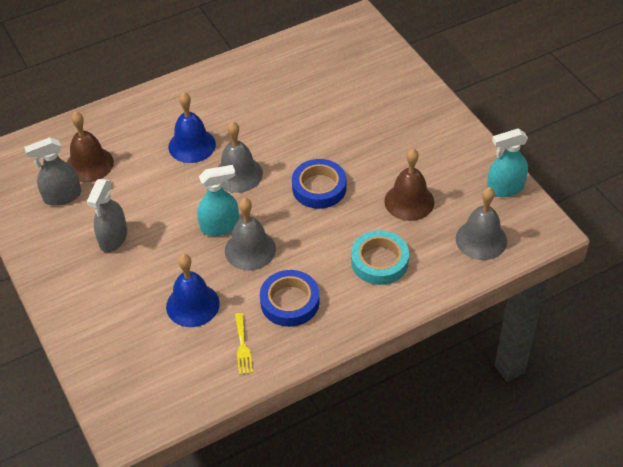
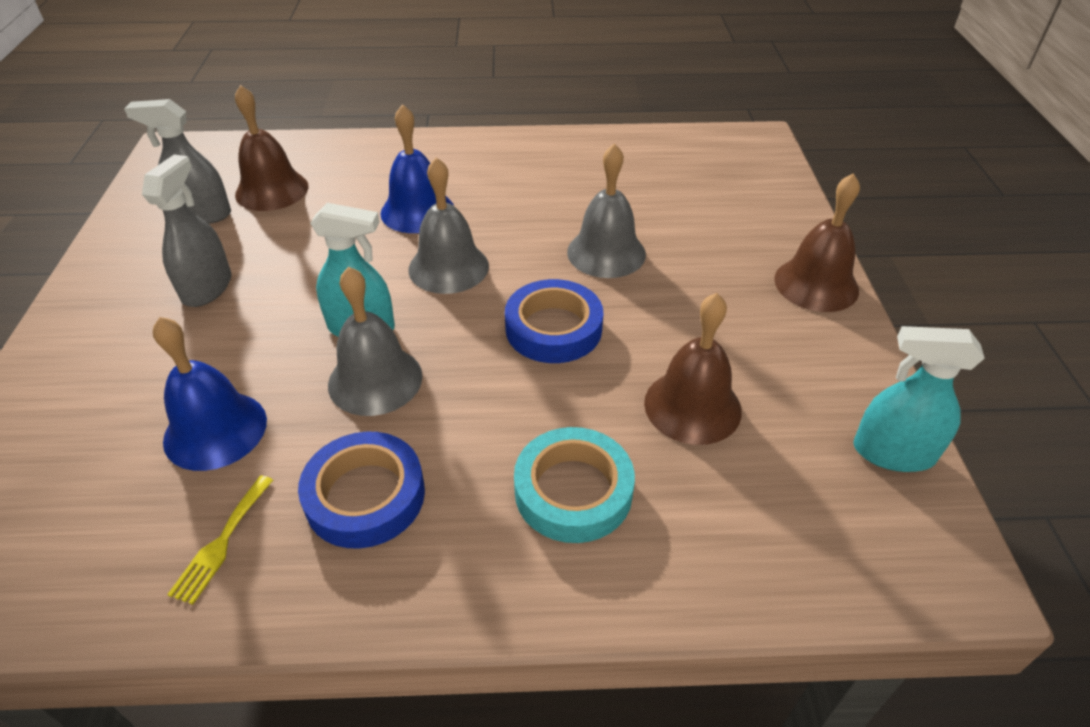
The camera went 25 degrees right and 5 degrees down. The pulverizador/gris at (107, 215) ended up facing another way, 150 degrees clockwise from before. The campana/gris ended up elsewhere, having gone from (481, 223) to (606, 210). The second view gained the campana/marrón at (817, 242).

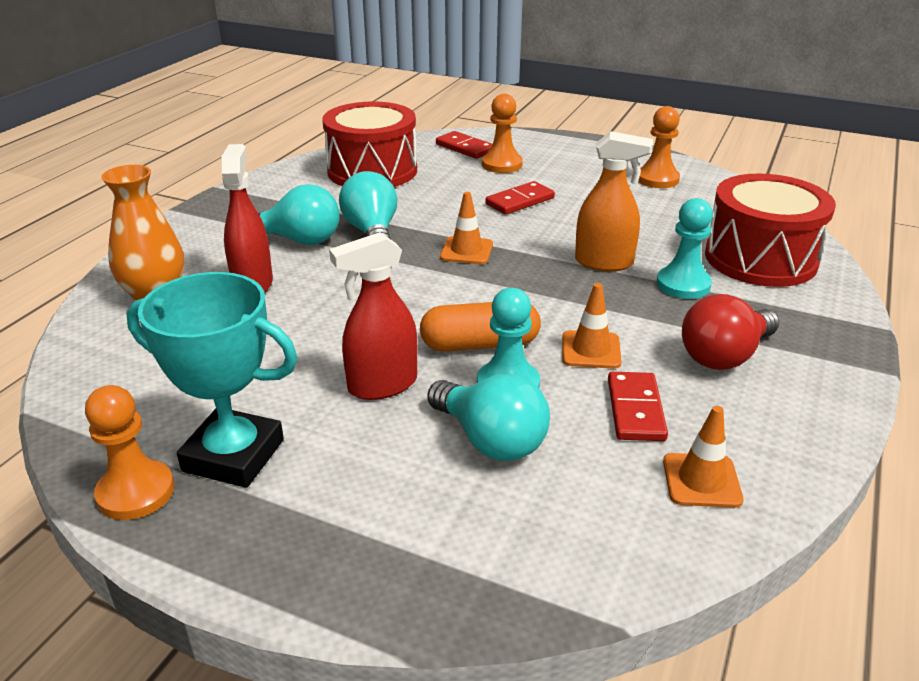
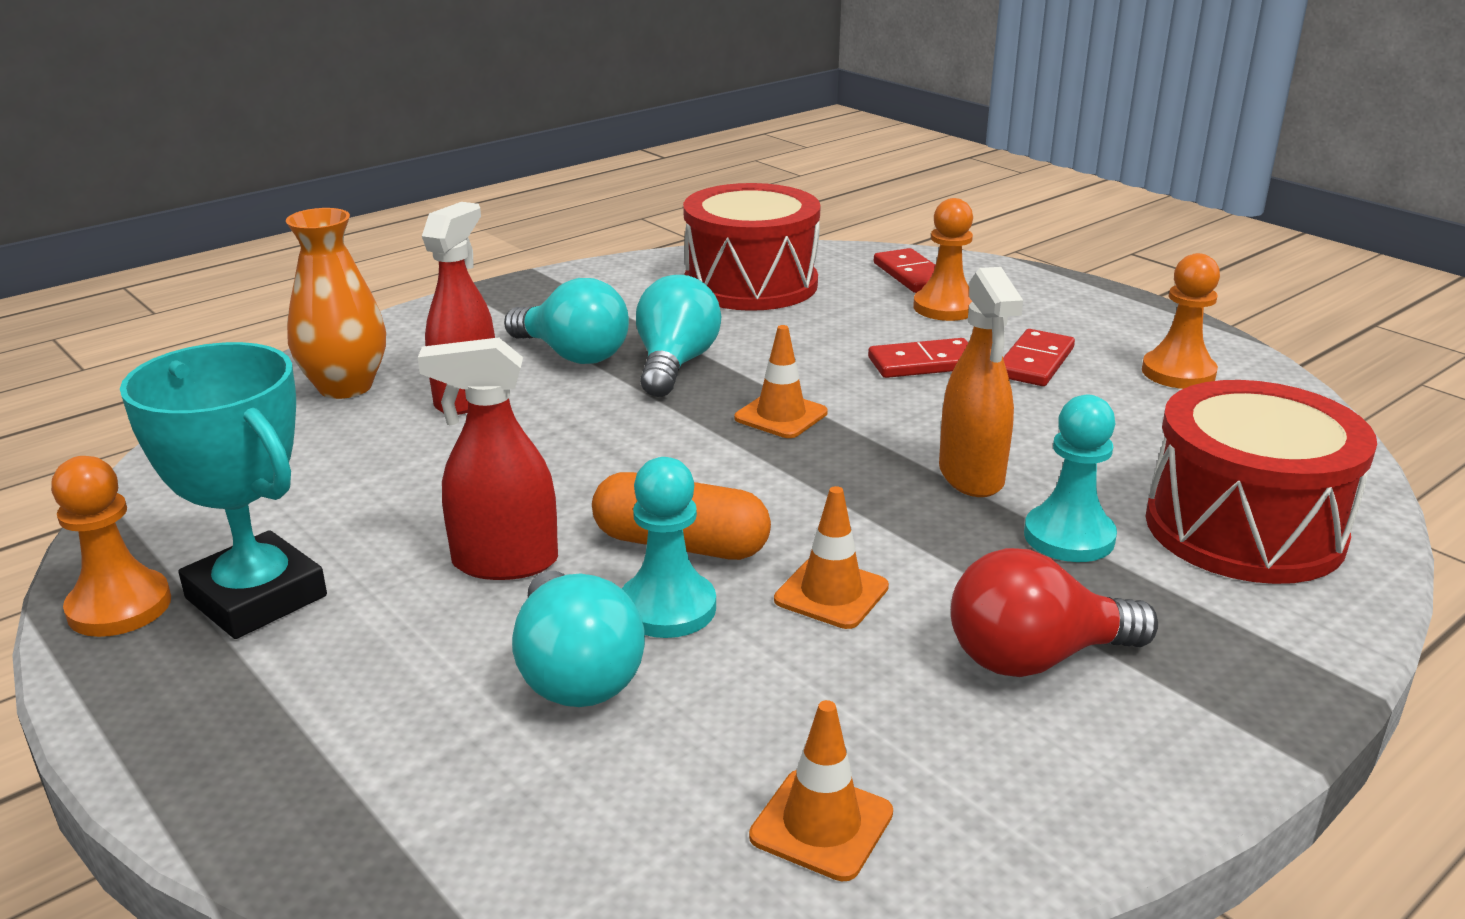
The camera went 25 degrees right and 5 degrees down. The pulverizador/naranja at (614, 201) ended up facing another way, 45 degrees clockwise from before. The ficha de dominó/rojo ended up elsewhere, having gone from (638, 406) to (1039, 357).

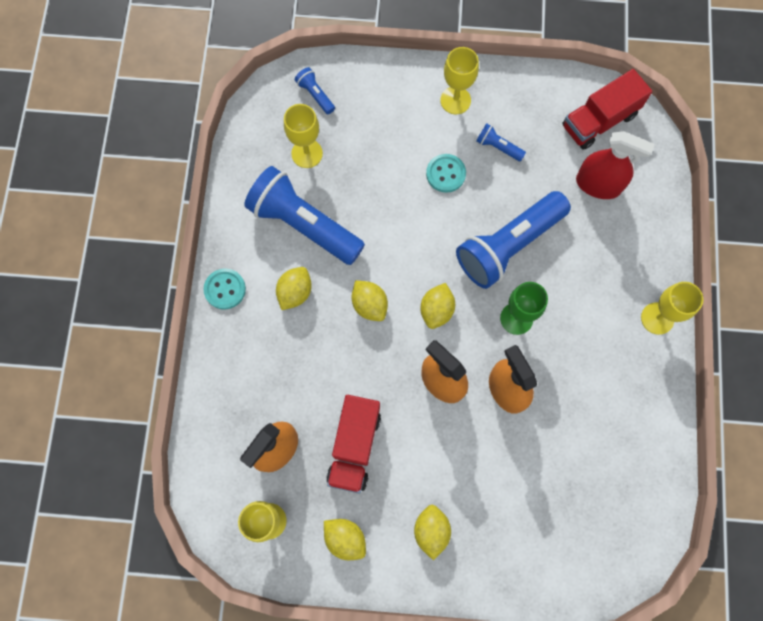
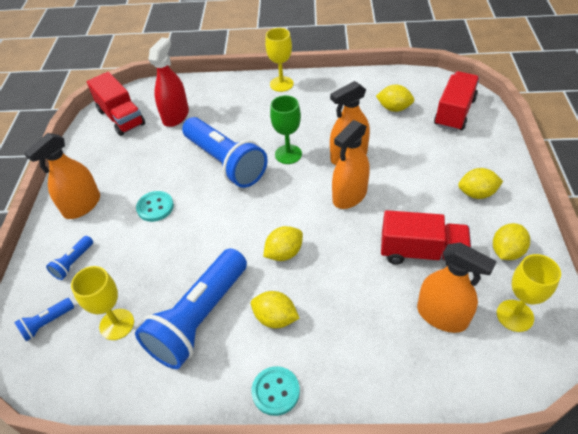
The camera went 90 degrees left and 25 degrees down. The limón/amarillo ended up elsewhere, having gone from (437, 306) to (395, 98). Where the copa/amarillo stood at (459, 80), the pulverizador/naranja came to stand at (62, 176). The lámpara de mano/azul ended up elsewhere, having gone from (501, 142) to (69, 258). The second view gained the camión/rojo at (456, 101).

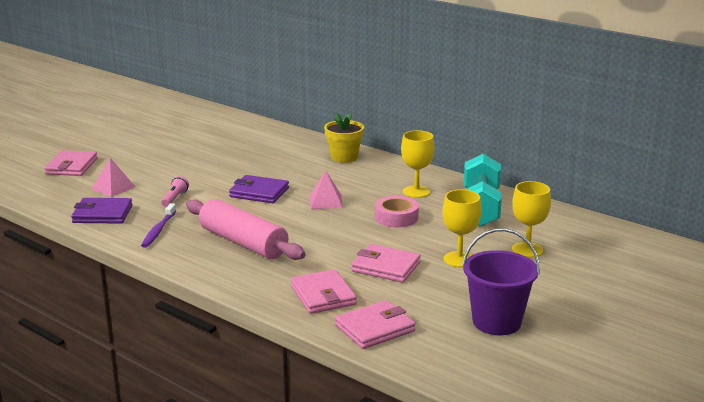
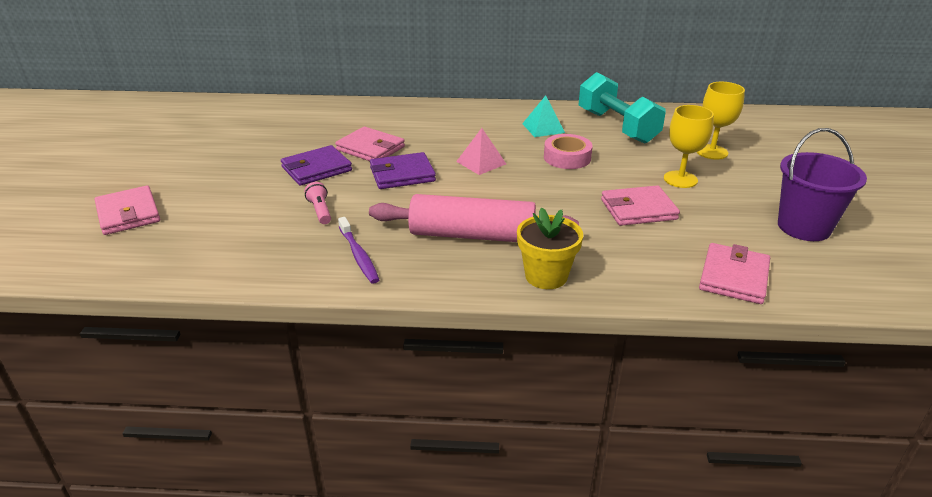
The camera went 35 degrees left and 10 degrees up. The cartera/morado ended up elsewhere, having gone from (101, 211) to (316, 165). The second view lost the pirámide/rosa at (113, 177). The cartera/rosa ended up elsewhere, having gone from (324, 291) to (370, 144). The maceta/amarillo ended up elsewhere, having gone from (344, 138) to (550, 248). Where the copa/amarillo stood at (418, 164), the pirámide/turquesa came to stand at (543, 116).

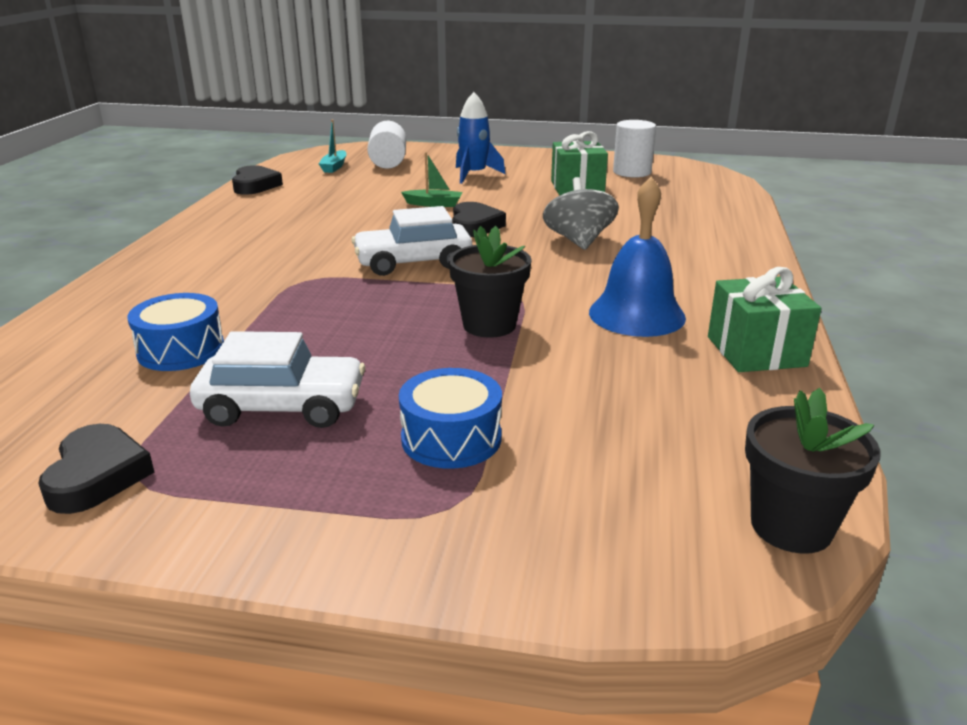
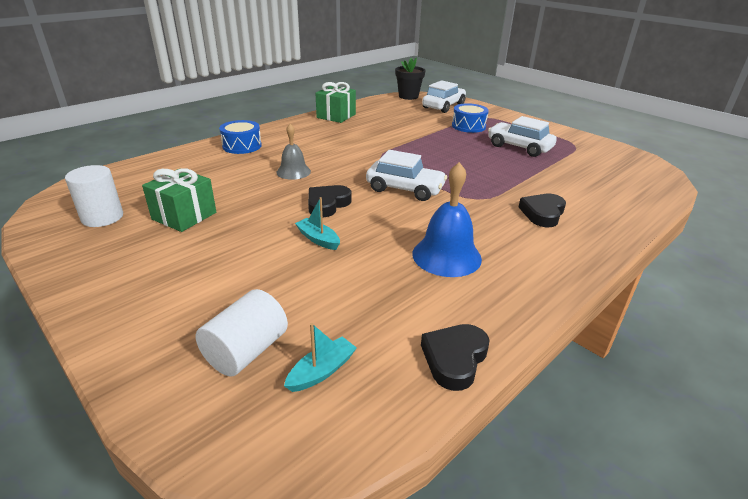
The camera went 145 degrees left and 5 degrees up. The corazón/negro ended up elsewhere, having gone from (96, 469) to (542, 210). The tambor/azul ended up elsewhere, having gone from (175, 332) to (240, 137). What was the barco/verde at (432, 179) turned into the barco/turquesa at (317, 223). The second view lost the maceta/negro at (490, 282). The second view lost the cohete/azul at (480, 138). Where the peonza/gris stood at (581, 213), the campana/gris came to stand at (293, 152). The campana/azul ended up elsewhere, having gone from (637, 257) to (447, 219). The second view gained the coche/blanco at (444, 96).

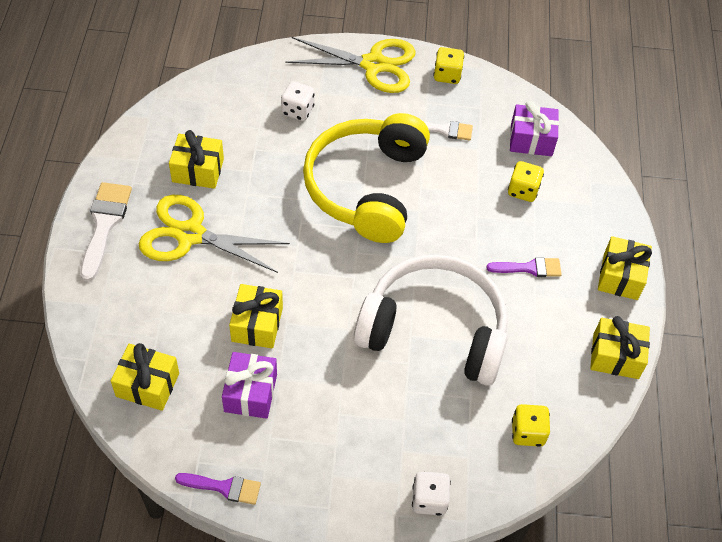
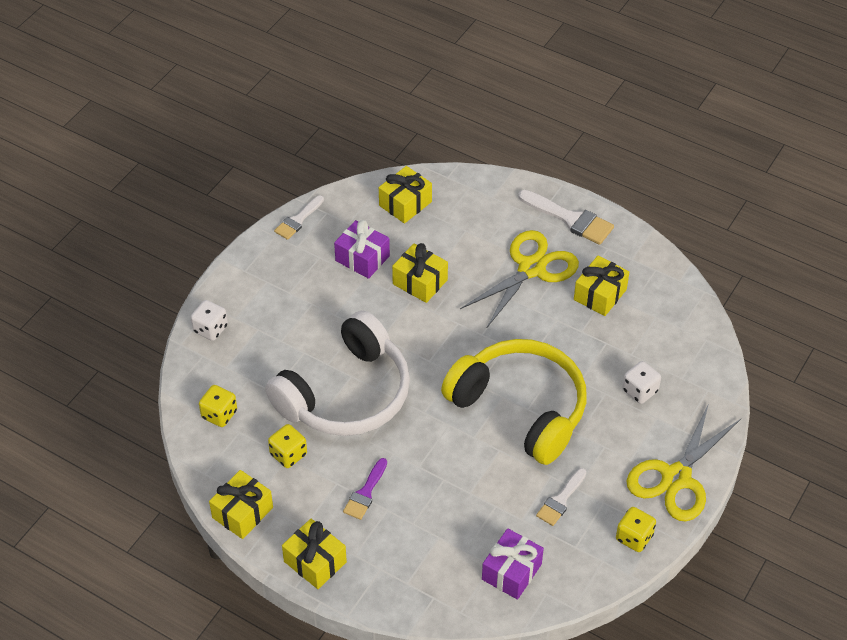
The camera went 120 degrees right and 5 degrees down. What was the pincel/morado at (218, 489) turned into the pincel/blanco at (299, 217). The dado/amarillo ended up elsewhere, having gone from (526, 181) to (287, 446).

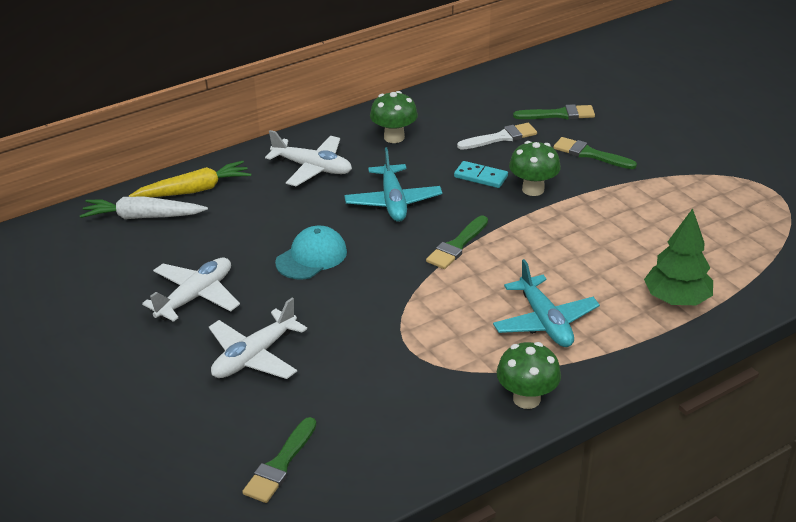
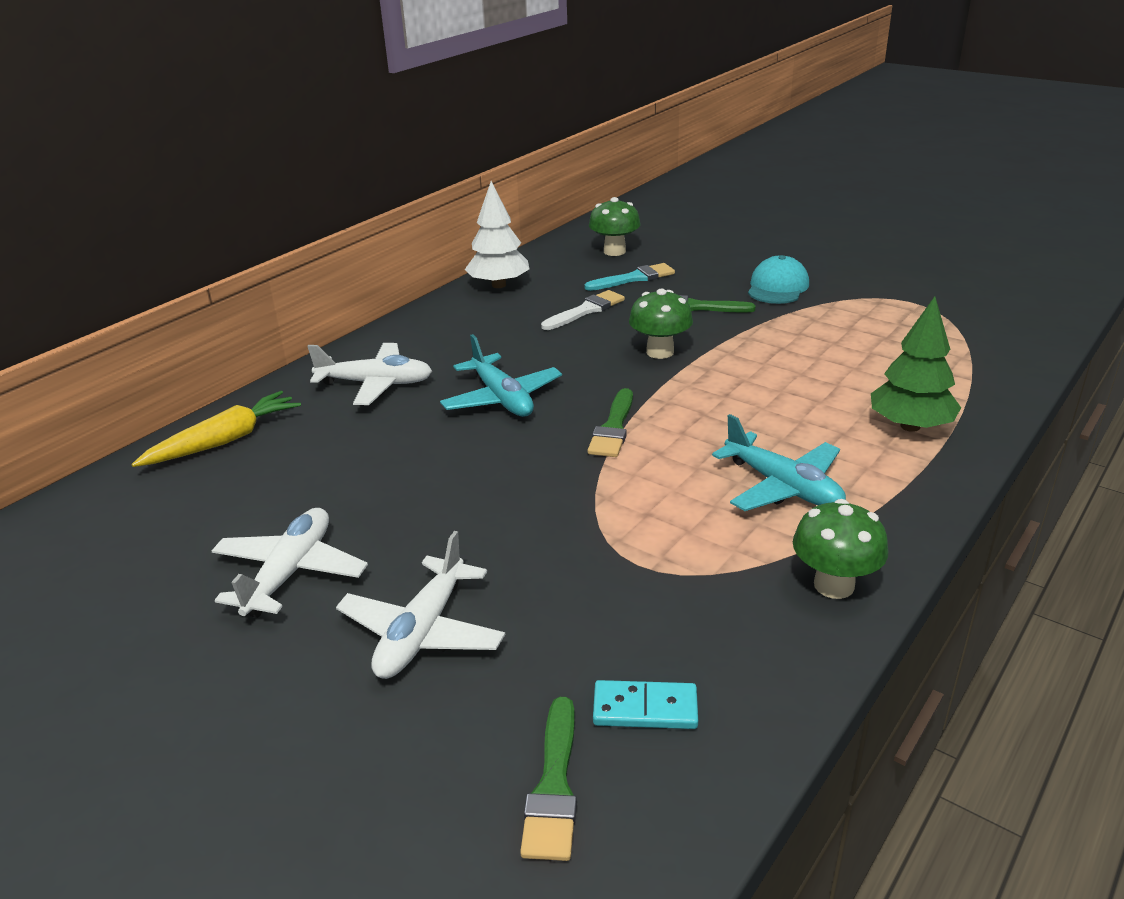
The camera went 20 degrees left and 5 degrees down. The second view lost the zanahoria/blanco at (144, 208). The gorra/turquesa ended up elsewhere, having gone from (311, 253) to (778, 279). The seta/verde ended up elsewhere, having gone from (394, 117) to (615, 226). The ficha de dominó/turquesa ended up elsewhere, having gone from (481, 174) to (645, 704). What was the pincel/verde at (554, 112) turned into the pincel/turquesa at (629, 277). The second view gained the árbol/blanco at (497, 234).

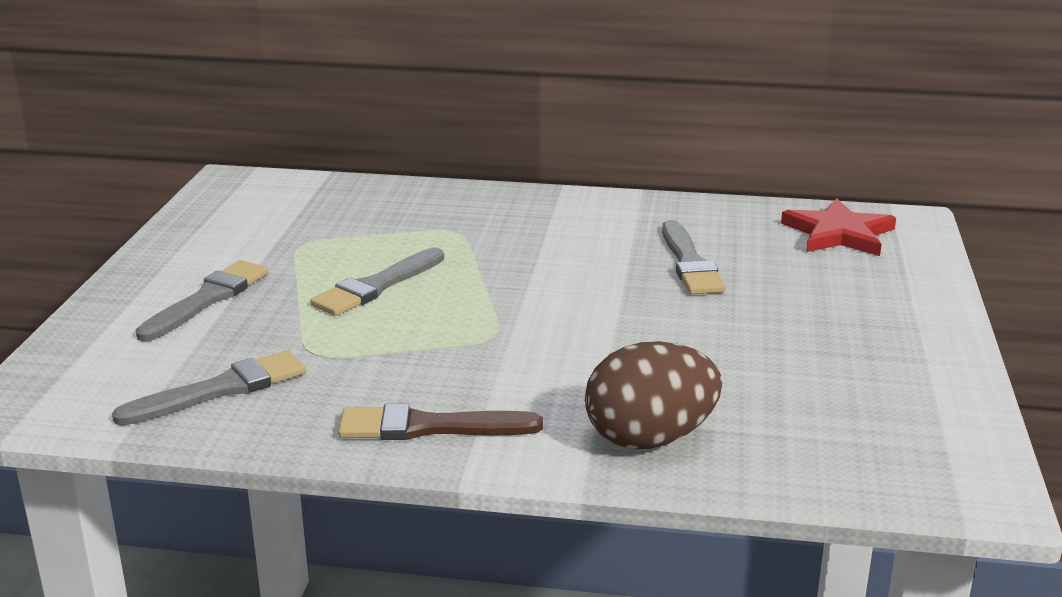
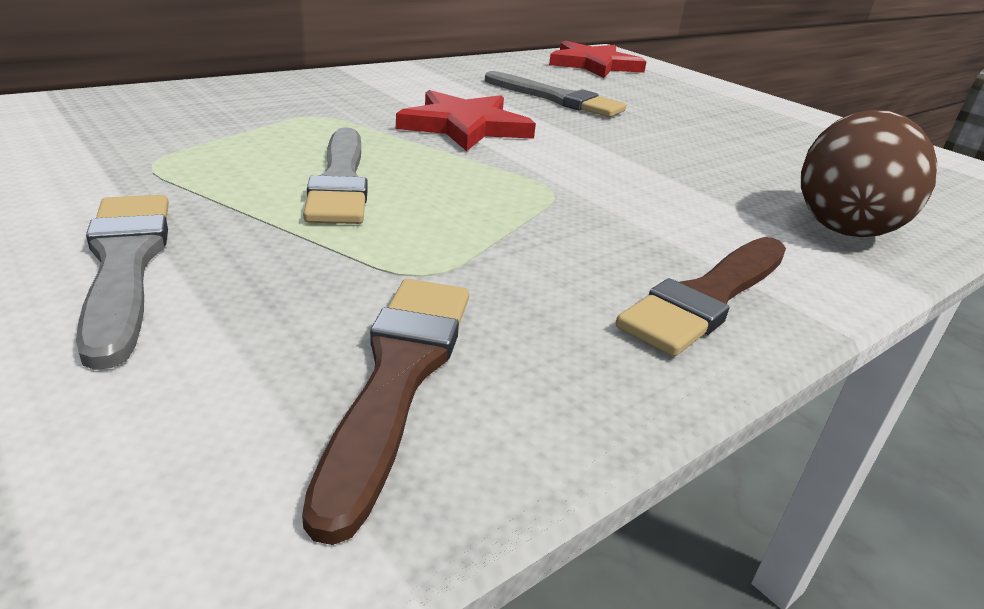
The camera went 50 degrees left and 5 degrees up. What was the pincel/gris at (209, 388) turned into the pincel/marrón at (385, 412). The second view gained the estrella/rojo at (466, 120).

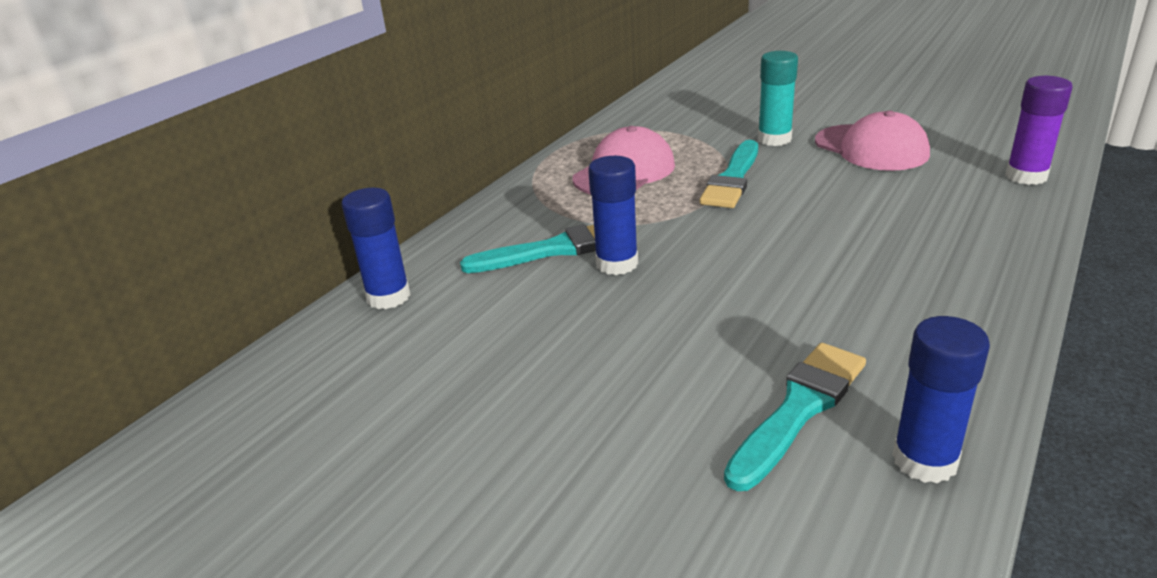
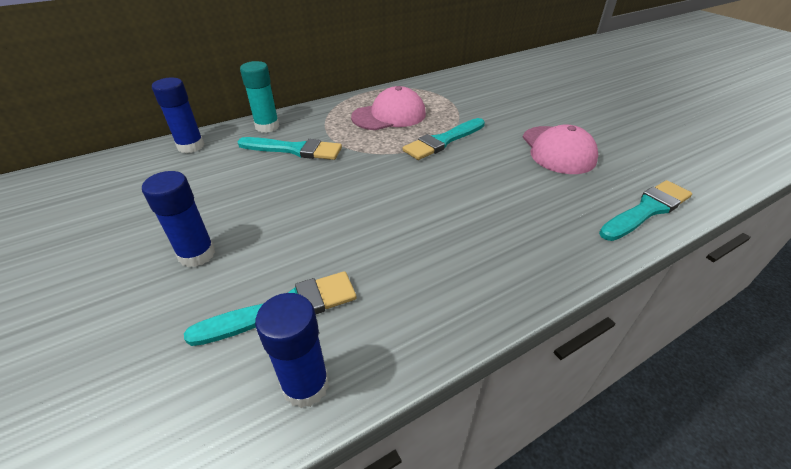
The camera went 25 degrees right and 10 degrees up. The barra de pegamento/azul ended up elsewhere, having gone from (613, 215) to (178, 219). The barra de pegamento/turquesa ended up elsewhere, having gone from (778, 98) to (259, 97). Where the barra de pegamento/morado stood at (1038, 130), the pincel/turquesa came to stand at (645, 210).

